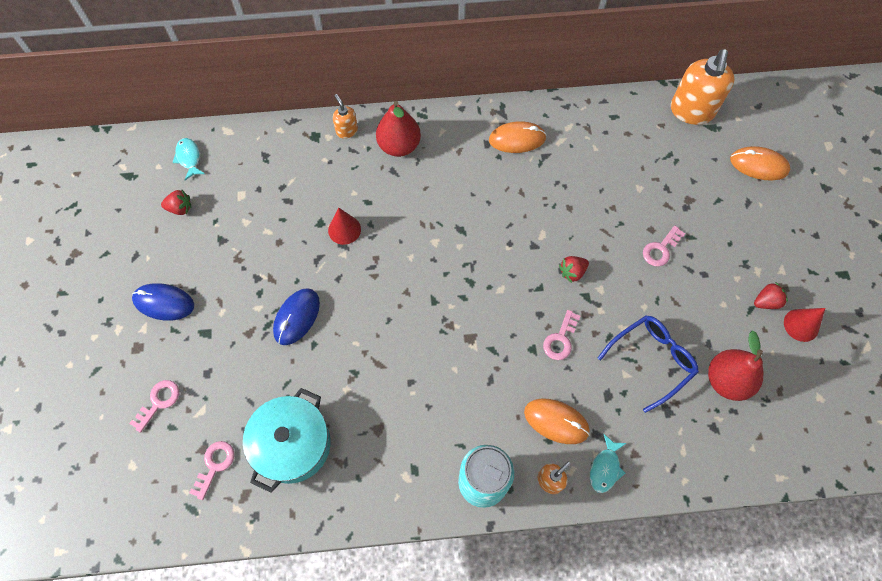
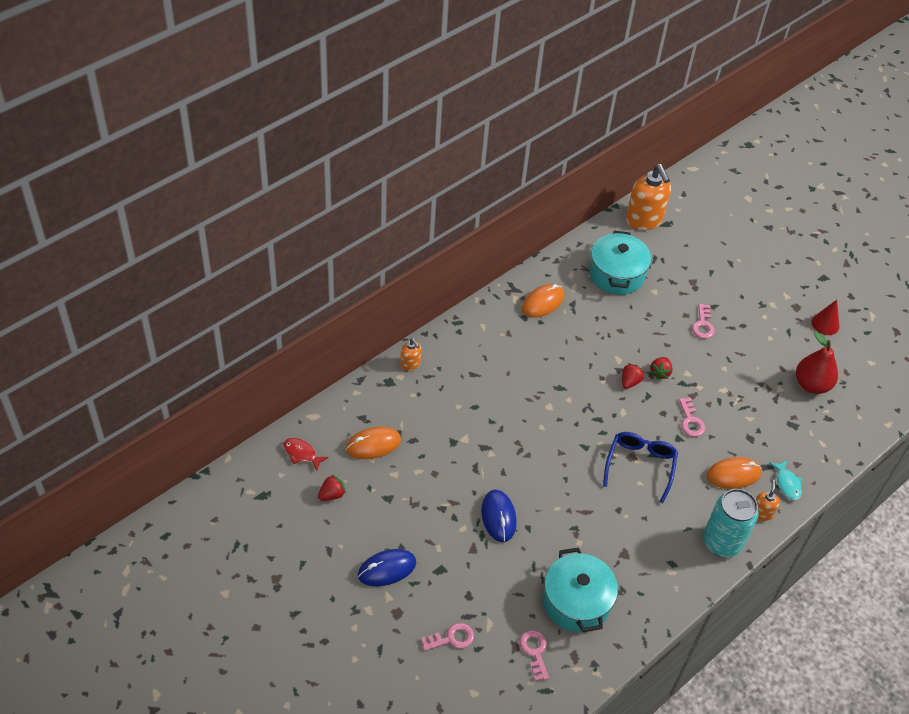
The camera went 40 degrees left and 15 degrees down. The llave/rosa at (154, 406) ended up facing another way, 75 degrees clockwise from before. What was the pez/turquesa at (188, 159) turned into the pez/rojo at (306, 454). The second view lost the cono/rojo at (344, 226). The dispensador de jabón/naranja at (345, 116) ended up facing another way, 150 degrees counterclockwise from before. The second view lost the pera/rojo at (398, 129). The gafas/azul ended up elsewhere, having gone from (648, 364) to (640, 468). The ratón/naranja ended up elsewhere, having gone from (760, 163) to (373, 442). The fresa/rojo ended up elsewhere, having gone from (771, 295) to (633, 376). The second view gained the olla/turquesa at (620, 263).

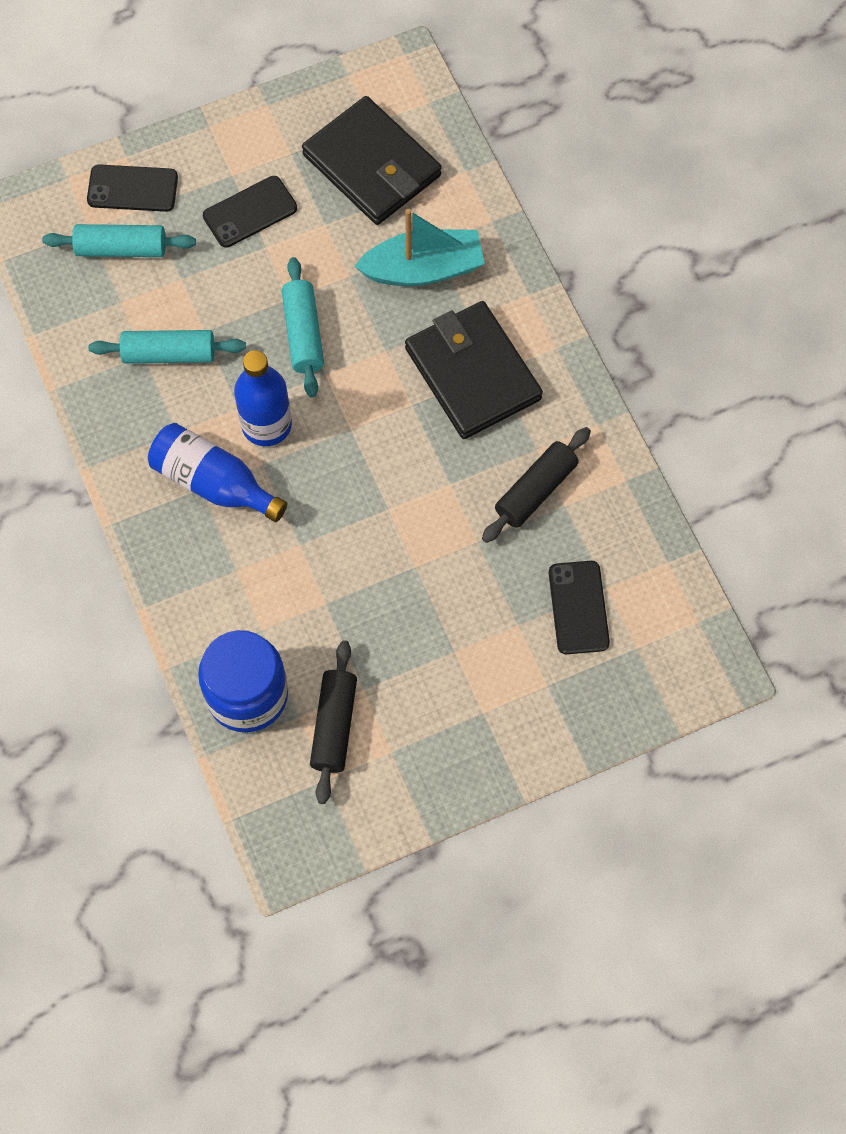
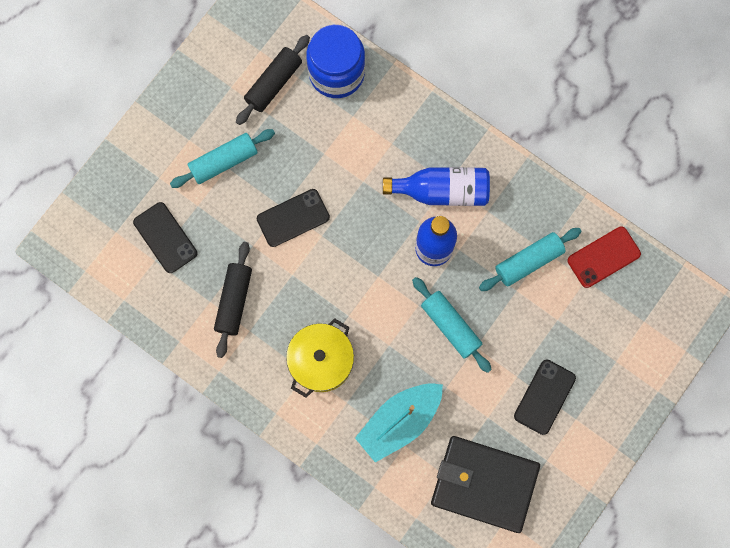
The camera went 150 degrees right and 10 degrees up. The rodillo/turquesa ended up elsewhere, having gone from (119, 240) to (222, 158). The móvil/negro ended up elsewhere, having gone from (132, 188) to (293, 218). The rodillo/negro at (333, 722) ended up facing another way, 60 degrees clockwise from before. Where the cartera/negro stood at (474, 370), the olla/amarillo came to stand at (320, 358). The second view gained the móvil/rojo at (604, 257).

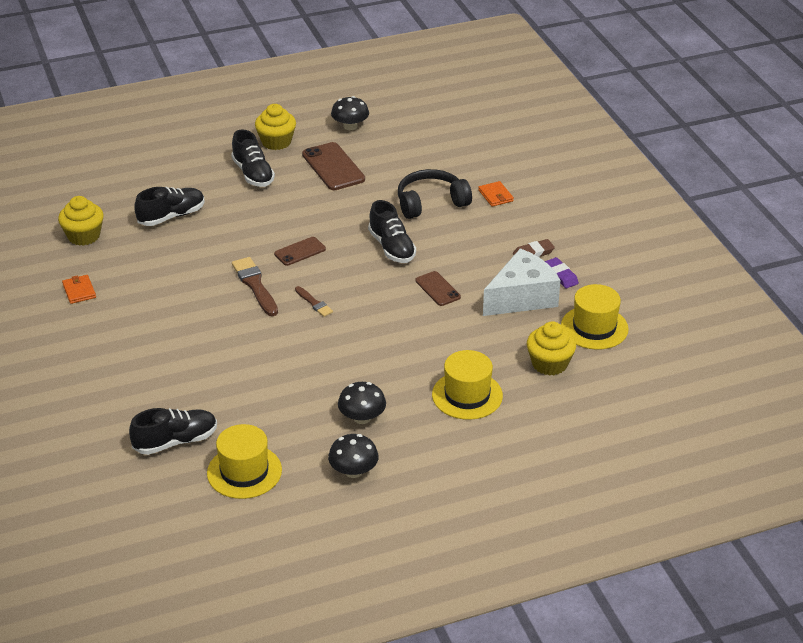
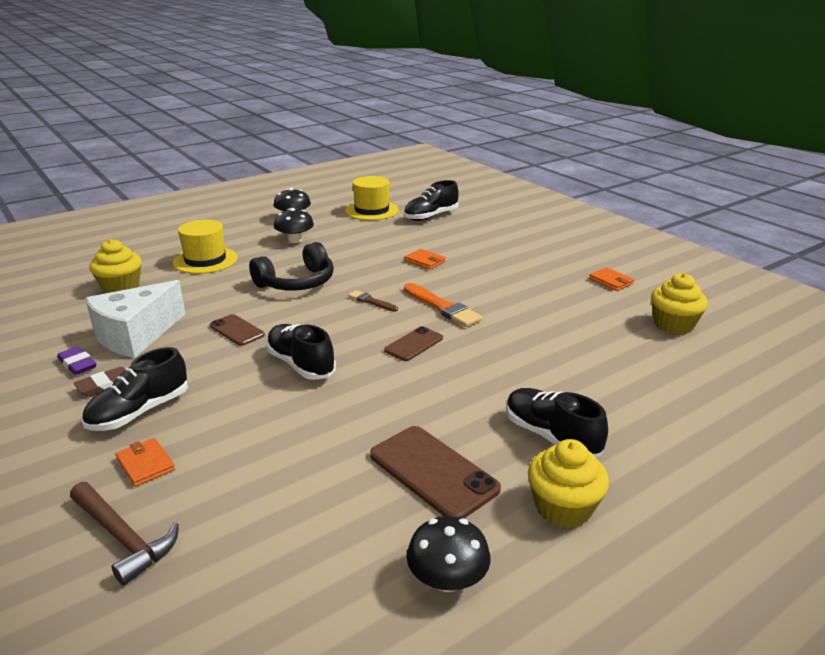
The camera went 165 degrees right and 10 degrees down. The zapato/negro ended up elsewhere, having gone from (169, 206) to (135, 389). What was the pincel/marrón at (255, 286) turned into the pincel/naranja at (443, 305). The auriculares/negro ended up elsewhere, having gone from (435, 194) to (291, 266). The second view lost the sombrero/amarillo at (595, 317). The second view gained the martillo/marrón at (124, 534). The second view gained the cartera/naranja at (425, 259).

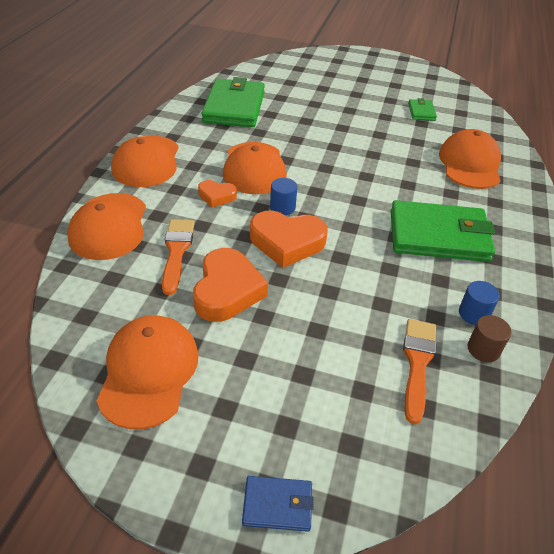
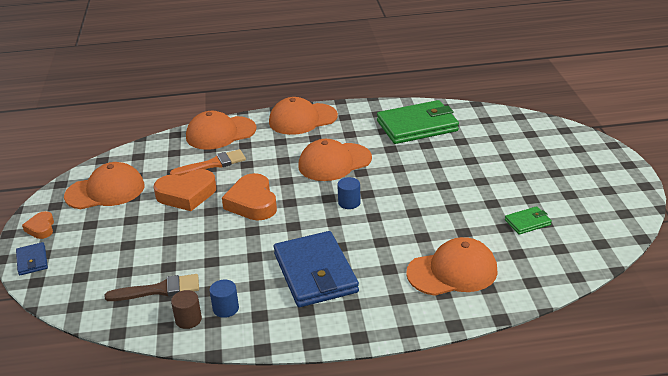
The camera went 70 degrees right and 10 degrees down. The corazón/naranja ended up elsewhere, having gone from (217, 194) to (38, 225). The cilindro/azul ended up elsewhere, having gone from (283, 196) to (349, 193). What was the cartera/verde at (443, 231) turned into the cartera/azul at (316, 269). What was the pincel/naranja at (420, 372) turned into the pincel/marrón at (151, 287).

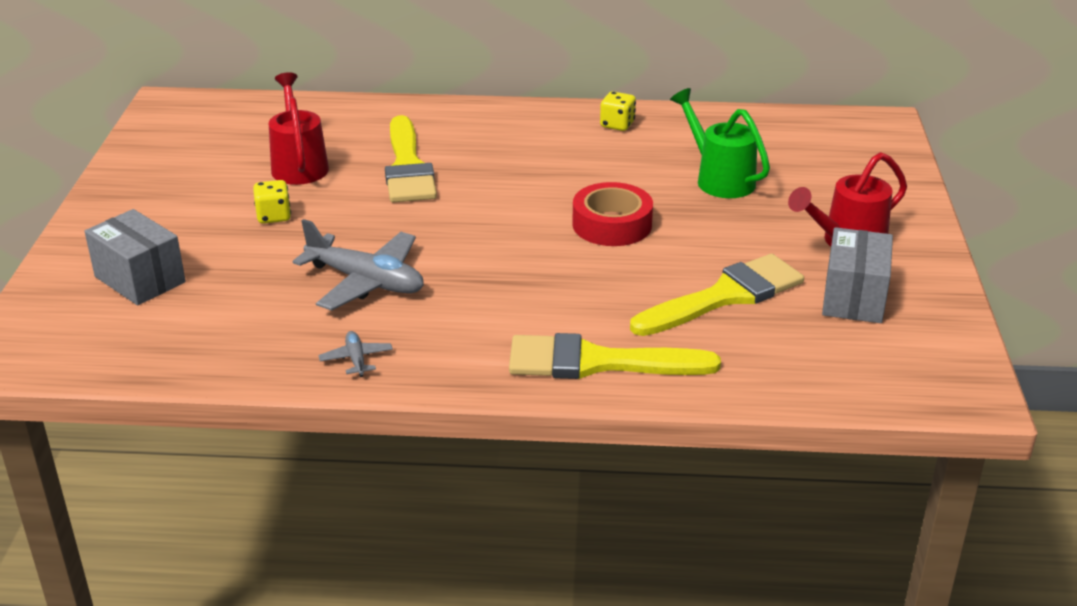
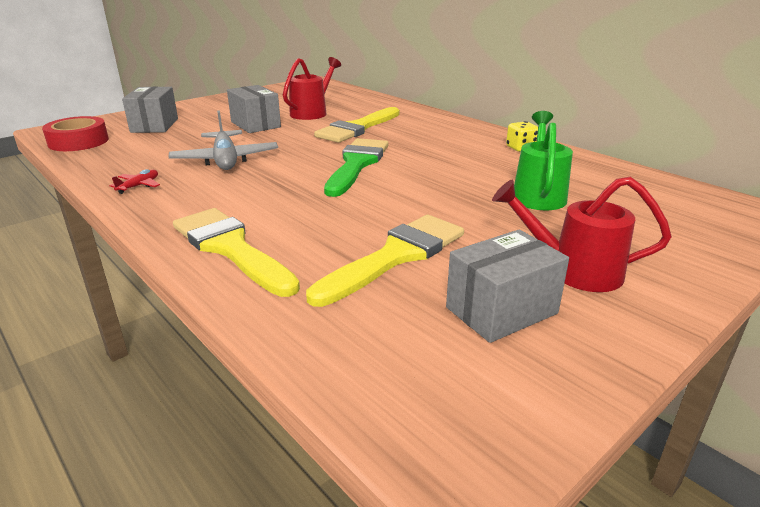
The camera went 45 degrees right and 5 degrees down. Where the dado/amarillo stood at (272, 202), the caja/gris came to stand at (254, 109). What was the avión/gris at (356, 354) turned into the avión/rojo at (135, 181). The cinta adhesiva/rojo ended up elsewhere, having gone from (612, 214) to (75, 133). The pincel/amarillo at (717, 295) ended up facing another way, 60 degrees counterclockwise from before. The second view gained the pincel/verde at (356, 167).

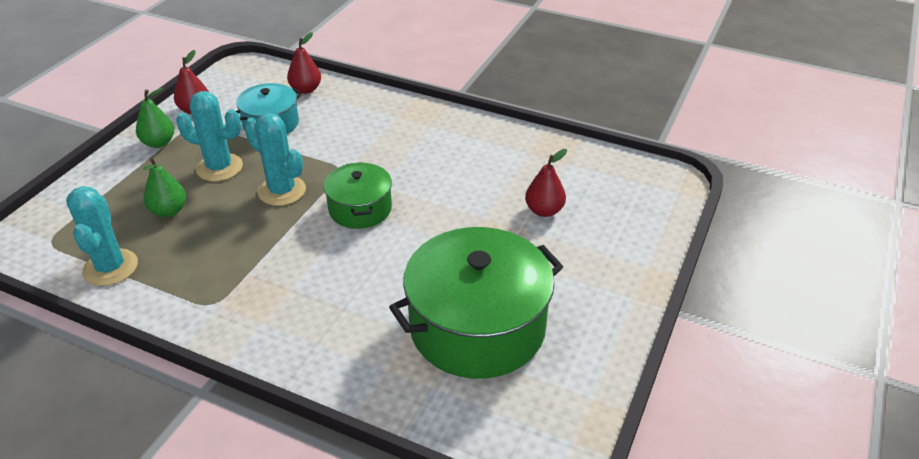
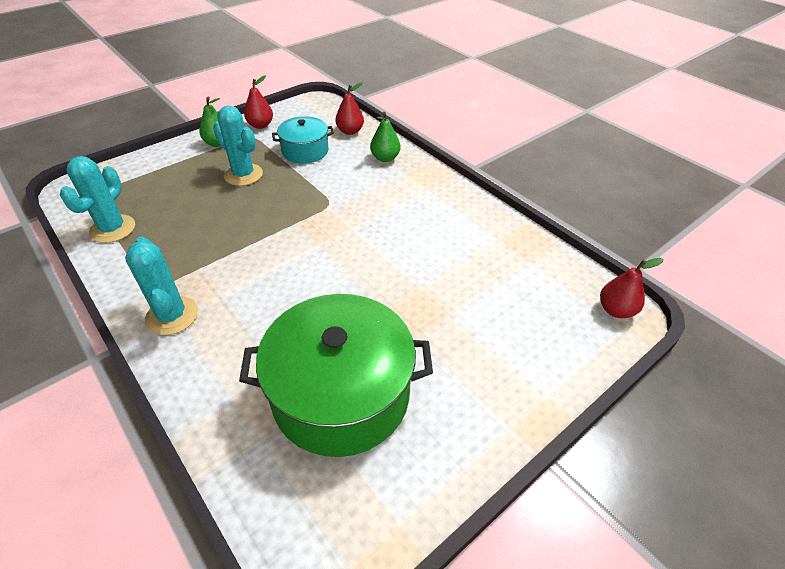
The camera went 25 degrees right and 5 degrees up. The pera/verde ended up elsewhere, having gone from (165, 187) to (385, 137). The cactus/turquesa ended up elsewhere, having gone from (275, 159) to (161, 286). The second view lost the olla/verde at (358, 195). The pera/rojo ended up elsewhere, having gone from (546, 183) to (632, 288).

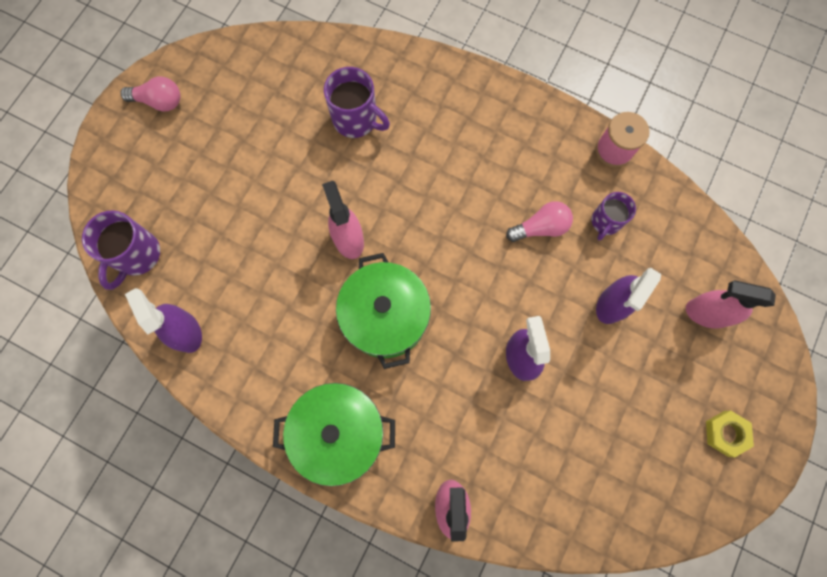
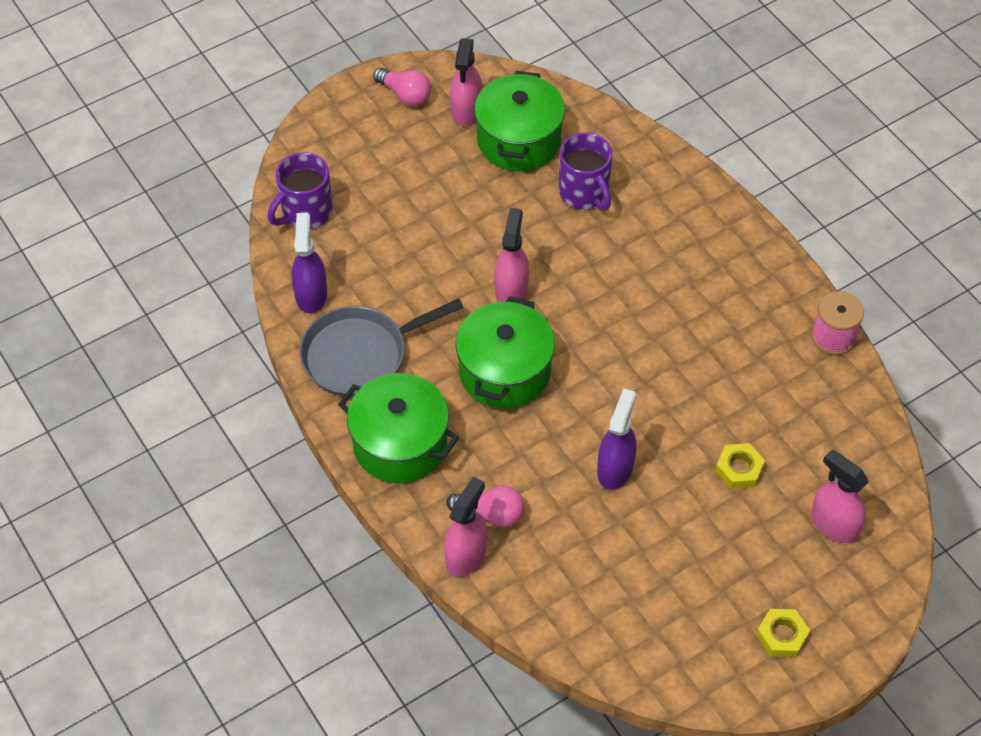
The camera went 30 degrees right and 20 degrees down. The bombilla/rosa ended up elsewhere, having gone from (539, 221) to (485, 506). The second view lost the taza/morado at (613, 216). Where the pulverizador/morado stood at (628, 296), the tuerca/amarillo came to stand at (740, 466). The second view gained the sartén/gris at (381, 348). The second view gained the pulverizador/rosa at (466, 82). The second view gained the olla/verde at (519, 121).

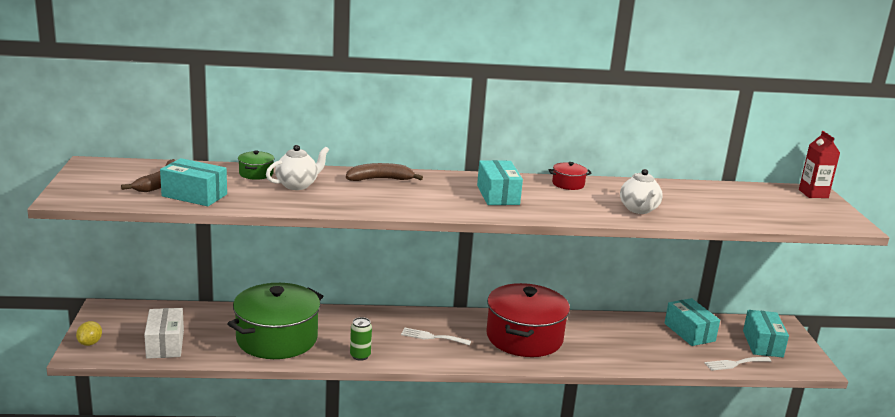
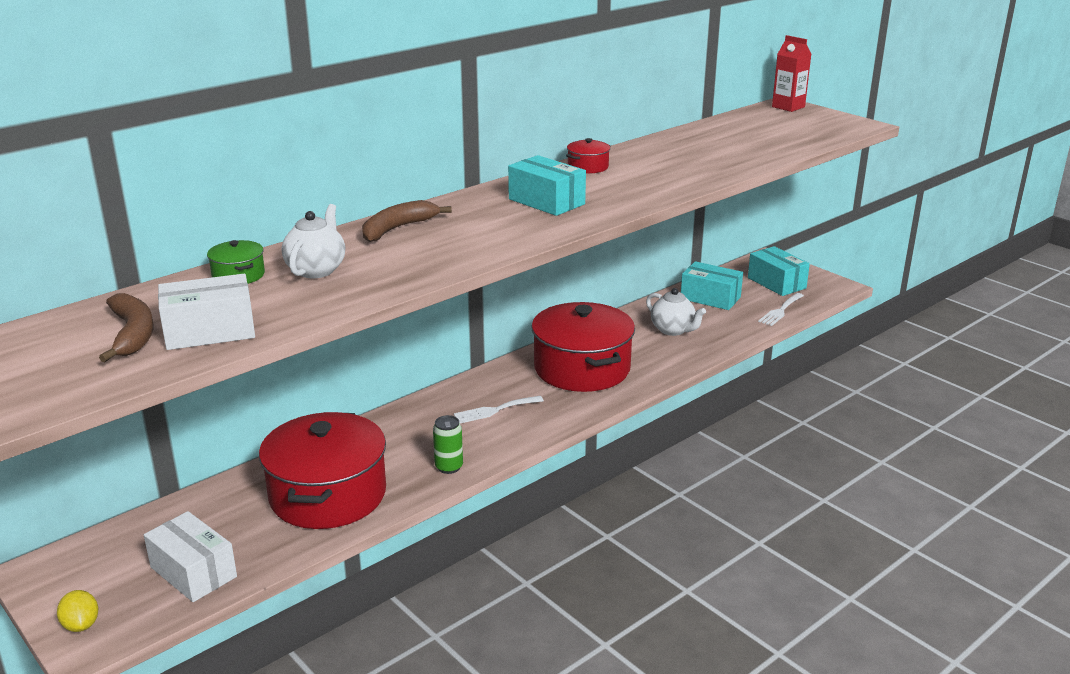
The camera went 35 degrees left and 5 degrees up. What was the caja/turquesa at (193, 182) turned into the caja/blanco at (206, 312). What was the olla/verde at (275, 321) turned into the olla/rojo at (322, 470). The tetera/blanco ended up elsewhere, having gone from (641, 191) to (676, 312).

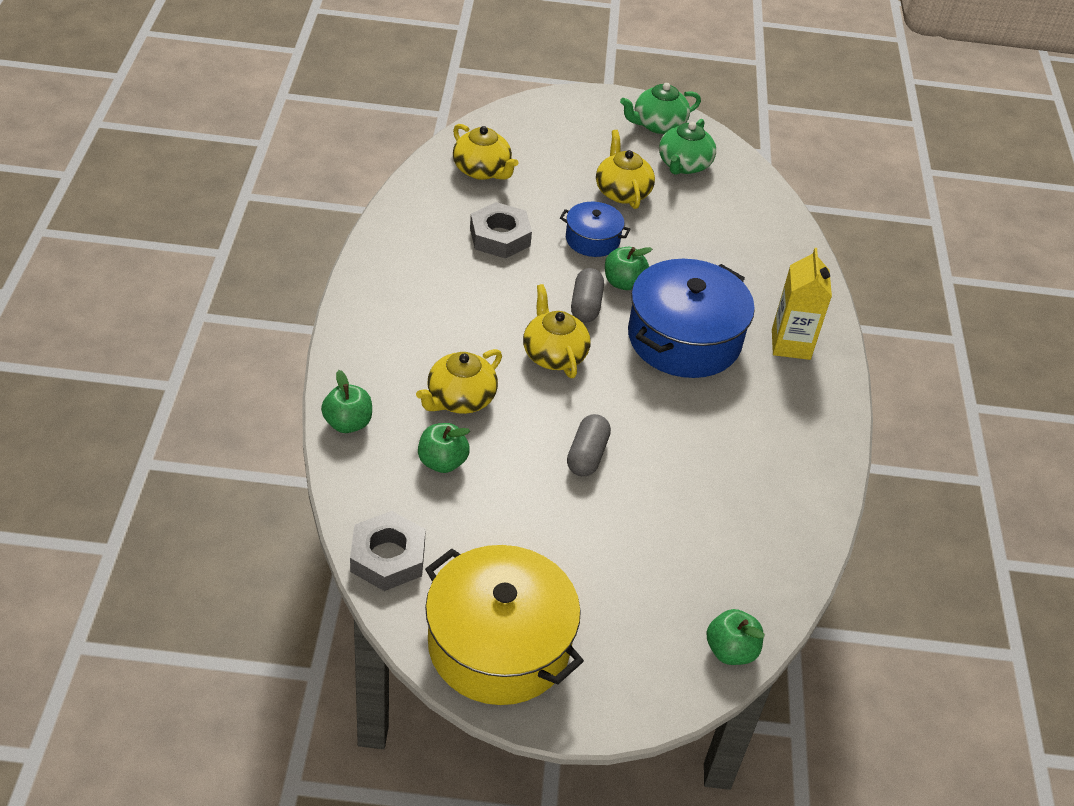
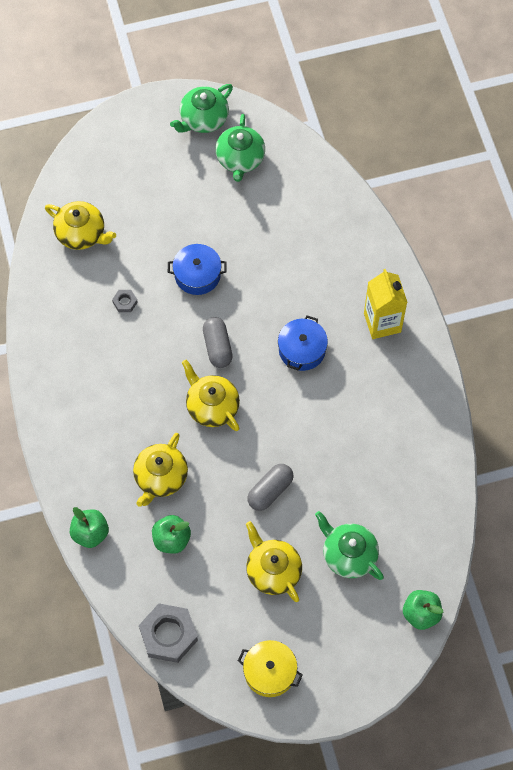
The camera went 15 degrees left and 20 degrees up. The size of the olla/amarillo at (504, 625) changed by a factor of 0.51. The size of the tuerca/gris at (501, 230) changed by a factor of 0.46. The cápsula/gris at (589, 445) ended up facing another way, 45 degrees clockwise from before. The tetera/amarillo ended up elsewhere, having gone from (625, 169) to (274, 561). The second view lost the manzana/verde at (628, 268). The size of the olla/azul at (691, 318) changed by a factor of 0.51. The second view gained the tetera/verde at (349, 545).

